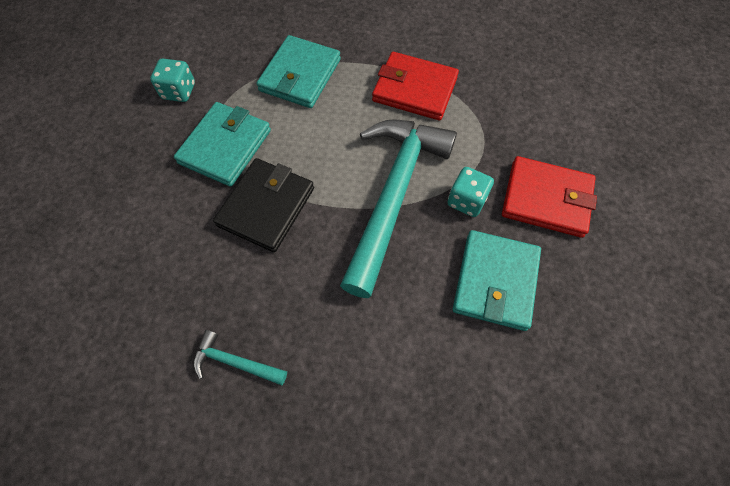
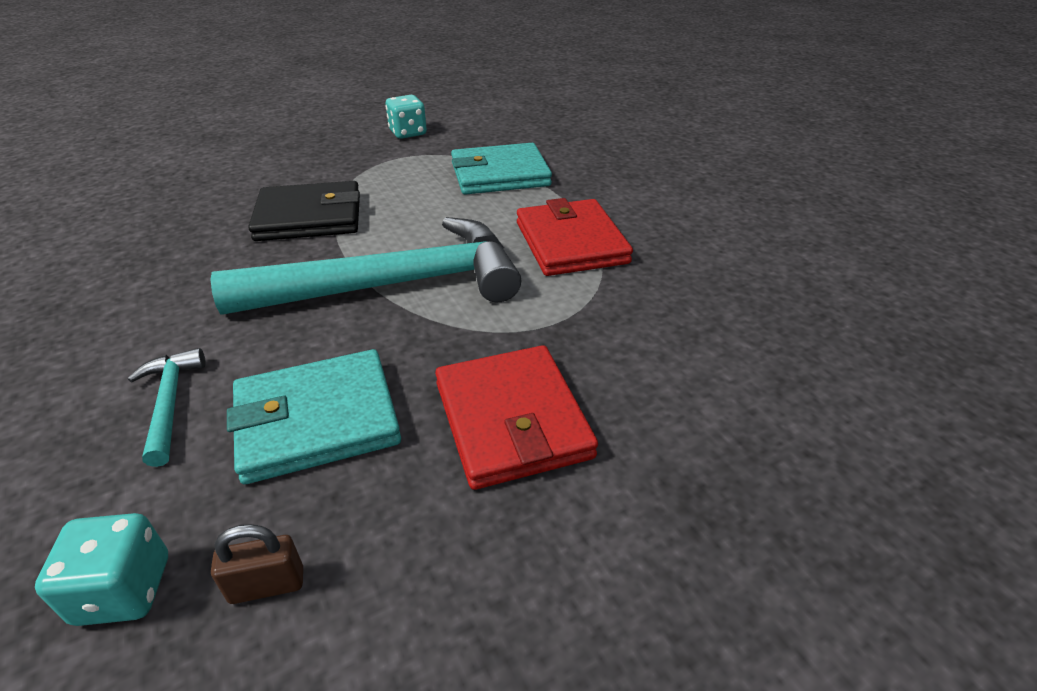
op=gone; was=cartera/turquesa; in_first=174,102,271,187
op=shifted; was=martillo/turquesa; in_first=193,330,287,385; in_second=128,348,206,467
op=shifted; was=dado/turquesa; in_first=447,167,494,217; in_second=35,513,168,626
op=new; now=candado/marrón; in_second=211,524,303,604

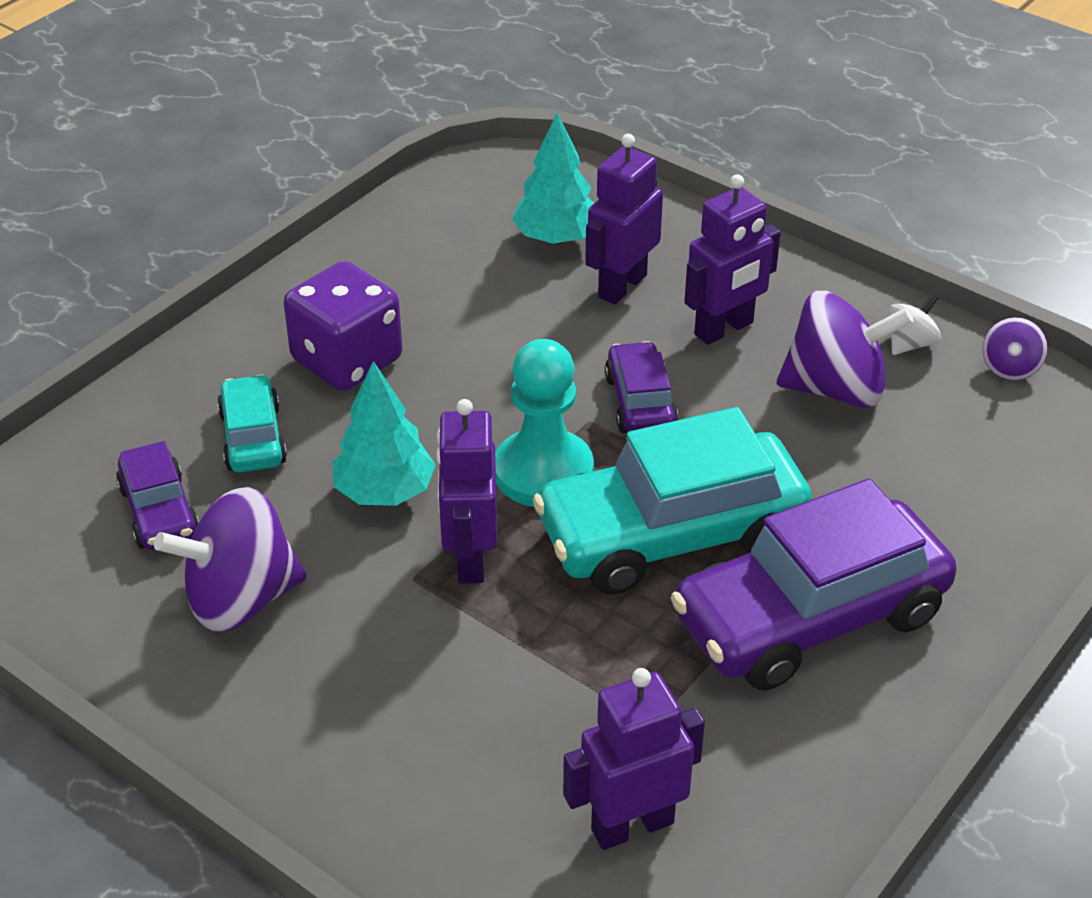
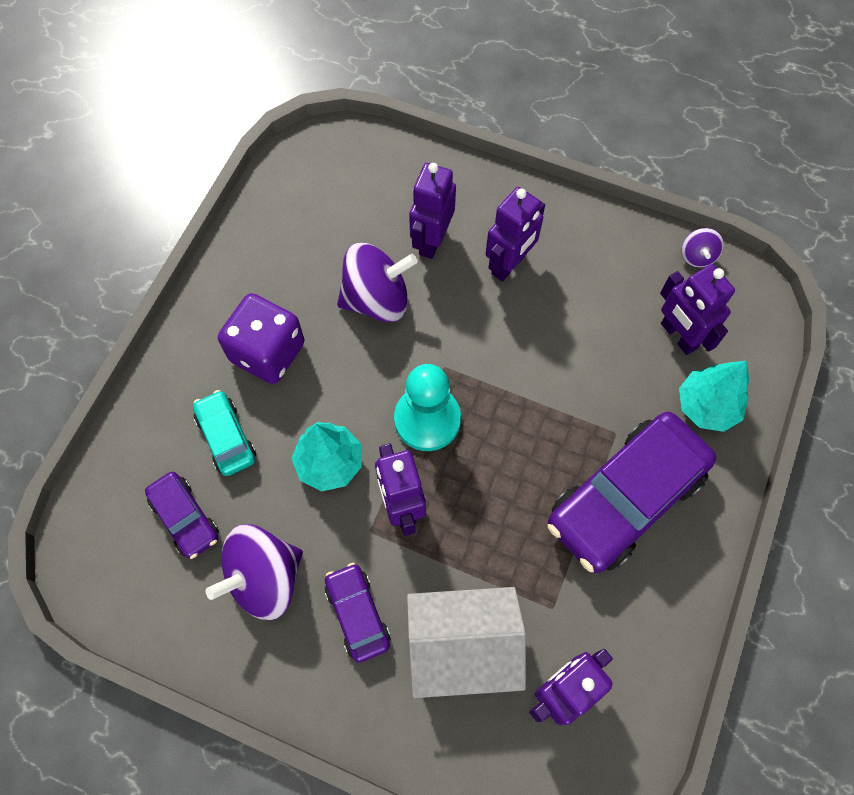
op=shifted; was=árbol/turquesa; in_first=512,113,594,245; in_second=679,361,749,432
op=gone; was=coche/turquesa; in_first=533,407,812,595
op=shifted; was=coche/morado; in_first=605,341,678,433; in_second=325,563,390,663
op=shifted; was=peonza/morado; in_first=777,291,913,408; in_second=337,243,418,322
op=gone; was=peonza/blanco; in_first=888,293,942,355
op=new; now=casa/blanco; in_second=407,587,526,698
op=new; now=robot/morado; in_second=660,264,735,355

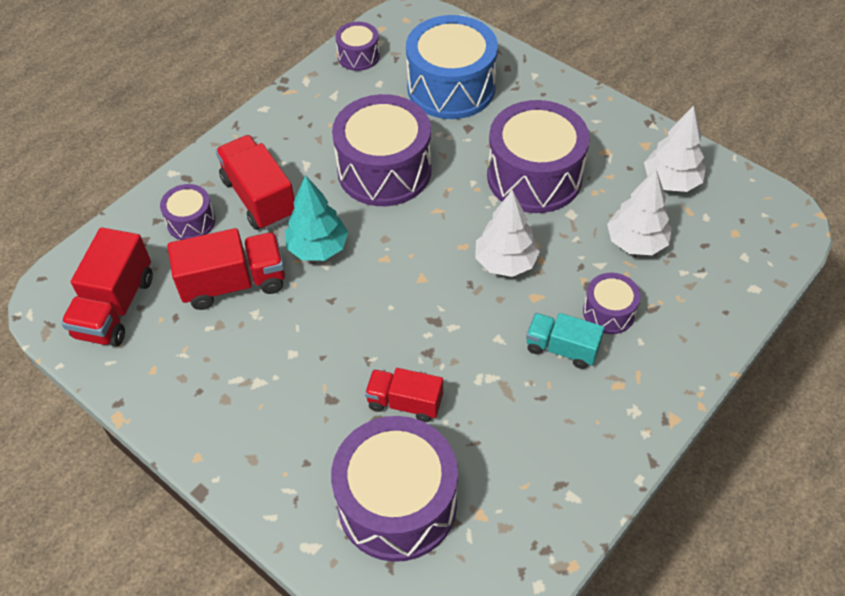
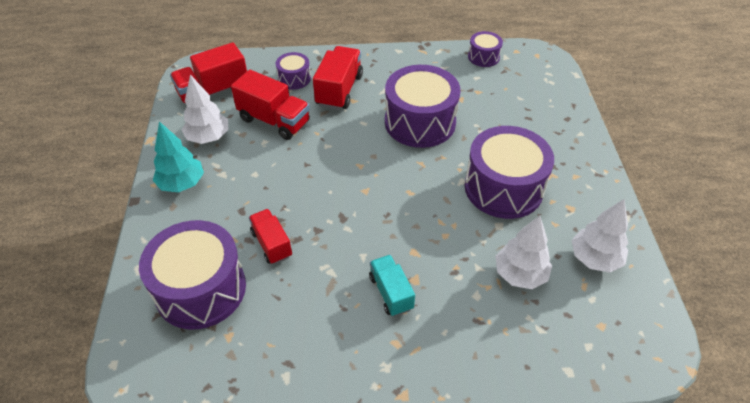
op=shifted; was=árbol/turquesa; in_first=285,175,348,261; in_second=153,121,204,193
op=gone; was=tambor/azul; in_first=406,15,498,119
op=shifted; was=árbol/blanco; in_first=475,190,540,277; in_second=182,75,228,144
op=gone; was=tambor/morado; in_first=583,273,641,334

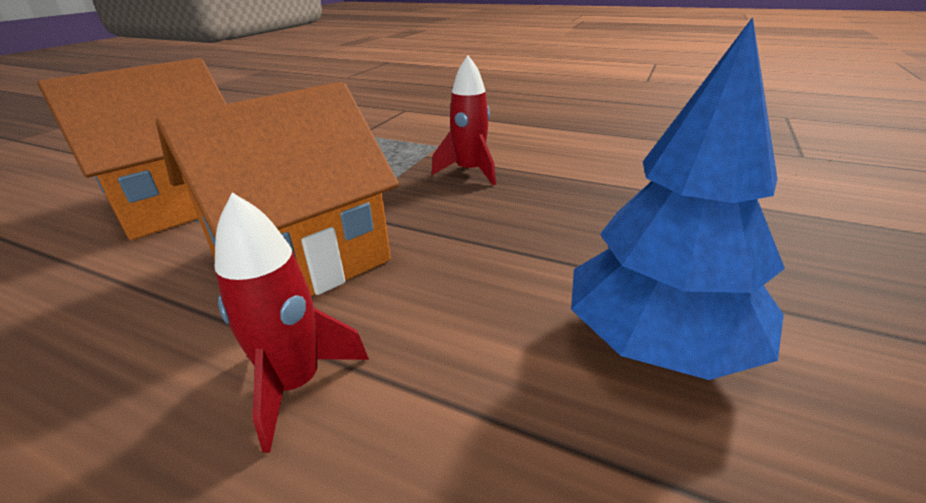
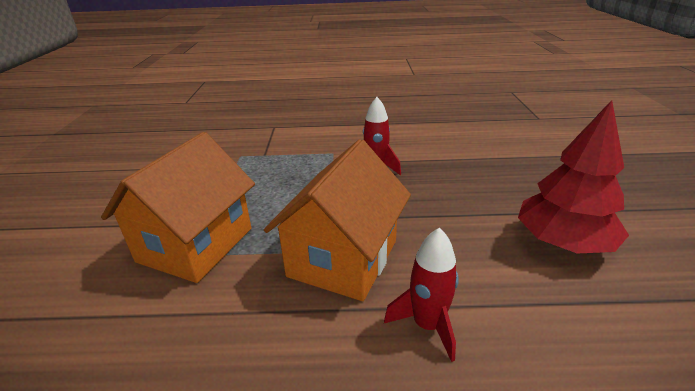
op=repainted; was=árbol/azul; now=árbol/rojo; in_first=571,17,785,380; in_second=518,100,629,254

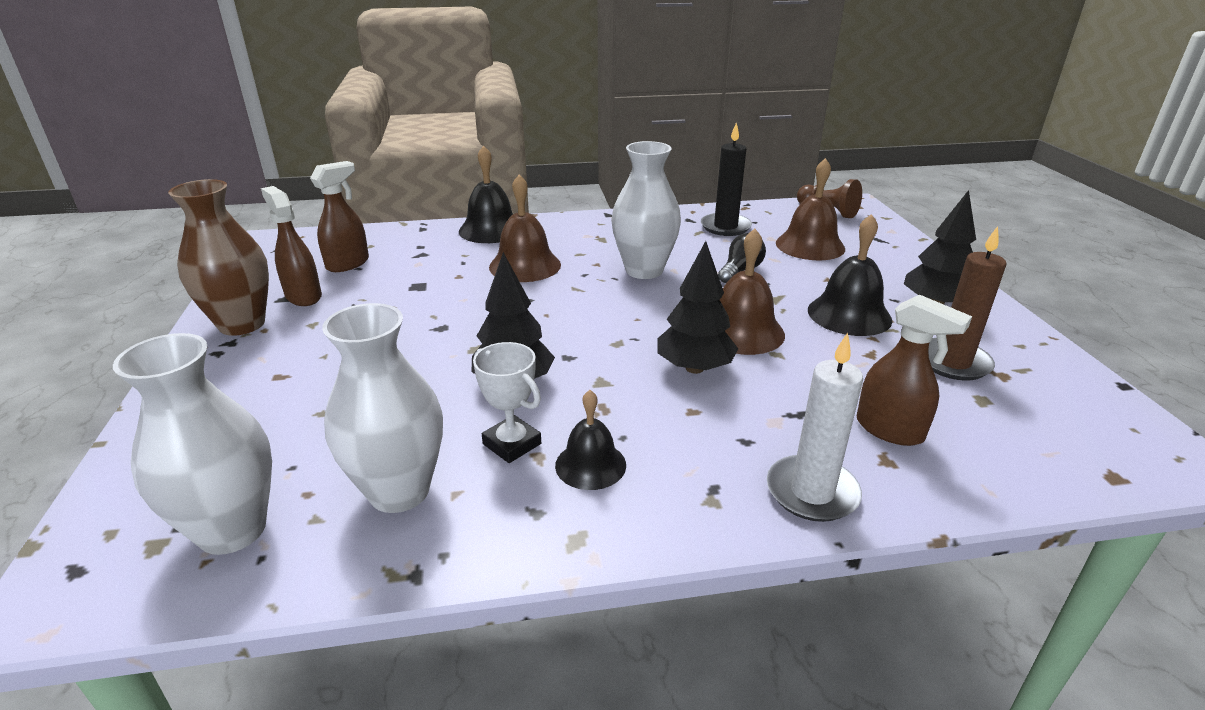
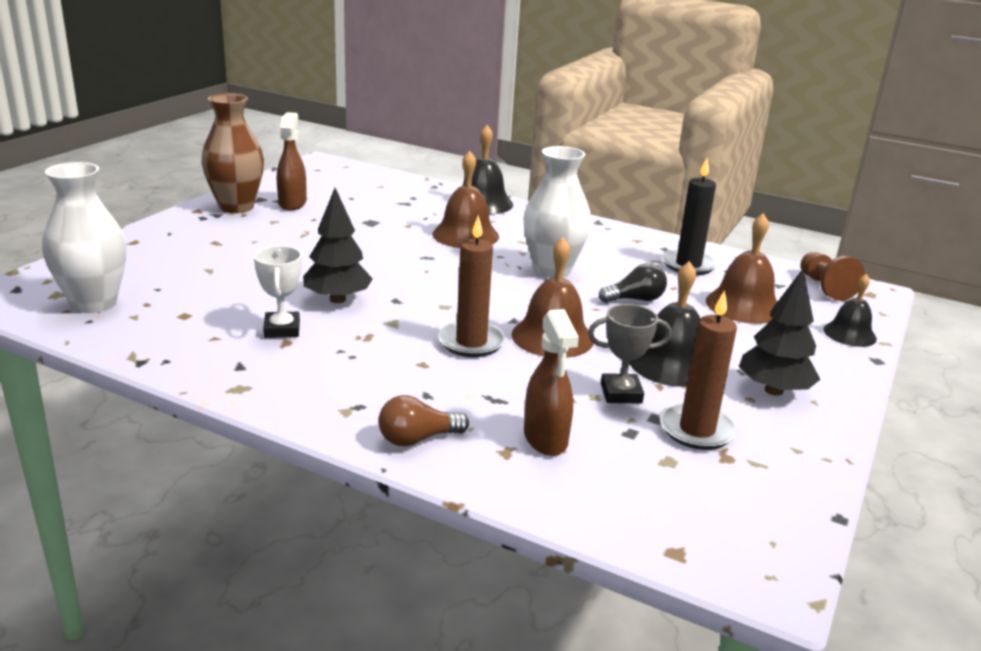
op=gone; was=pulverizador/marrón; in_first=310,161,369,272
op=gone; was=florero/blanco; in_first=322,303,443,513
op=shifted; was=campana/negro; in_first=555,390,626,490; in_second=823,274,877,347
op=swapped; was=árbol/negro; now=vela/marrón; in_first=658,241,738,374; in_second=438,215,505,357
op=swapped; was=vela/blanco; now=bombilla/marrón; in_first=767,333,863,522; in_second=378,395,469,446
op=new; now=trofeo/gris; in_second=588,304,672,404

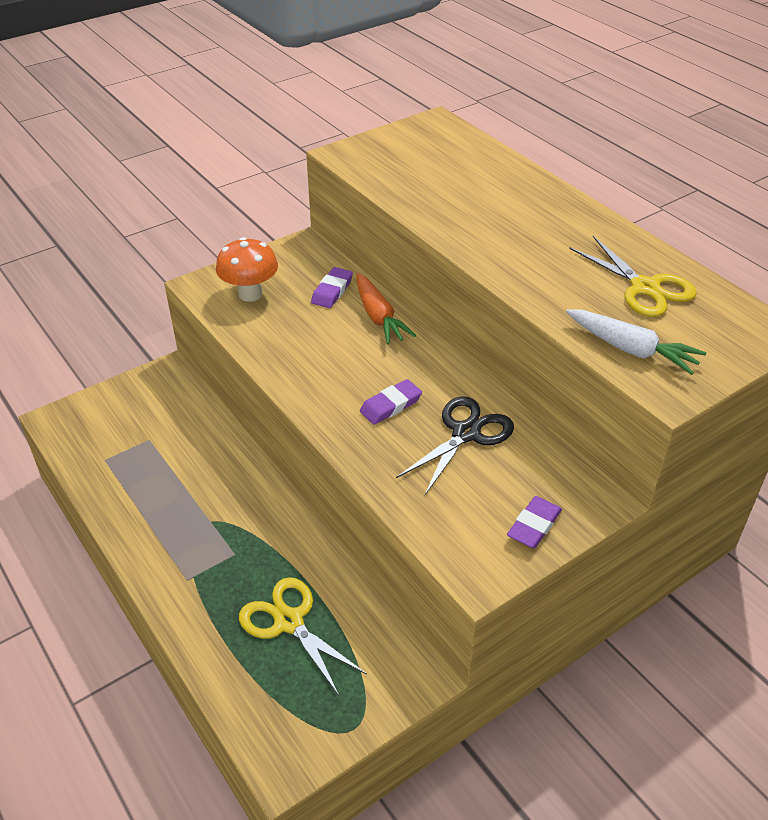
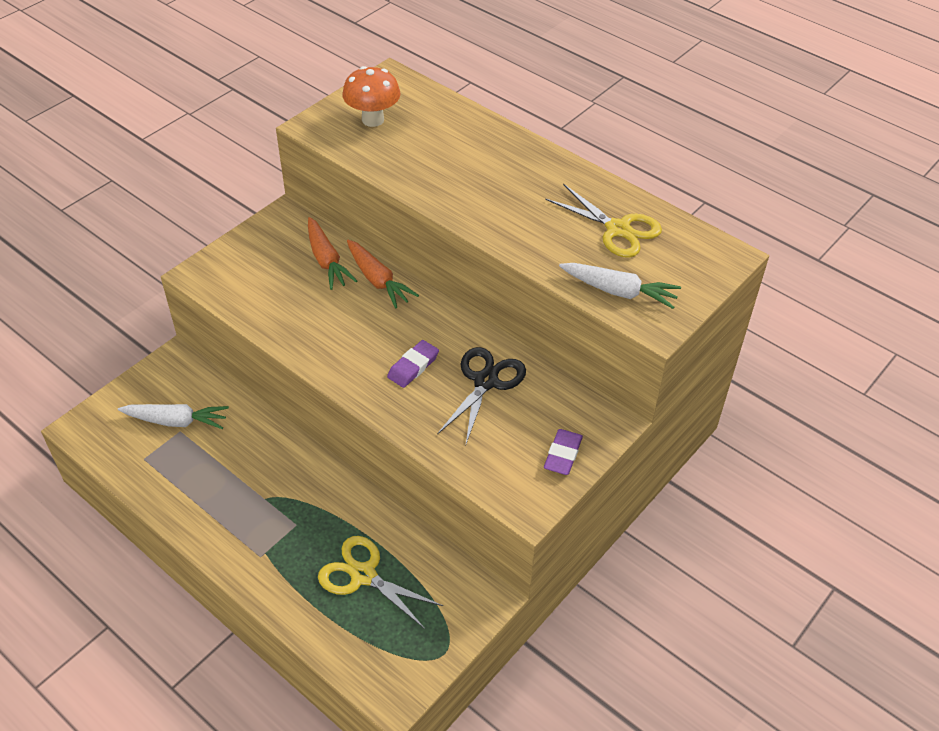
op=shifted; was=seta/naranja; in_first=216,237,278,302; in_second=342,66,400,127
op=swapped; was=goma de borrar/morado; now=zanahoria/naranja; in_first=311,267,353,308; in_second=308,217,357,290
op=new; now=zanahoria/blanco; in_second=118,404,229,429

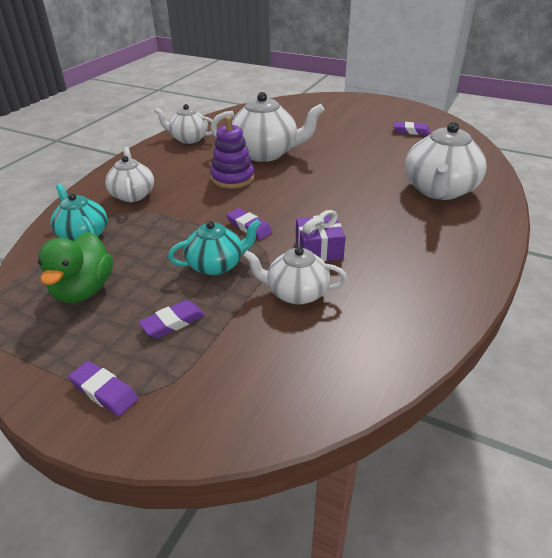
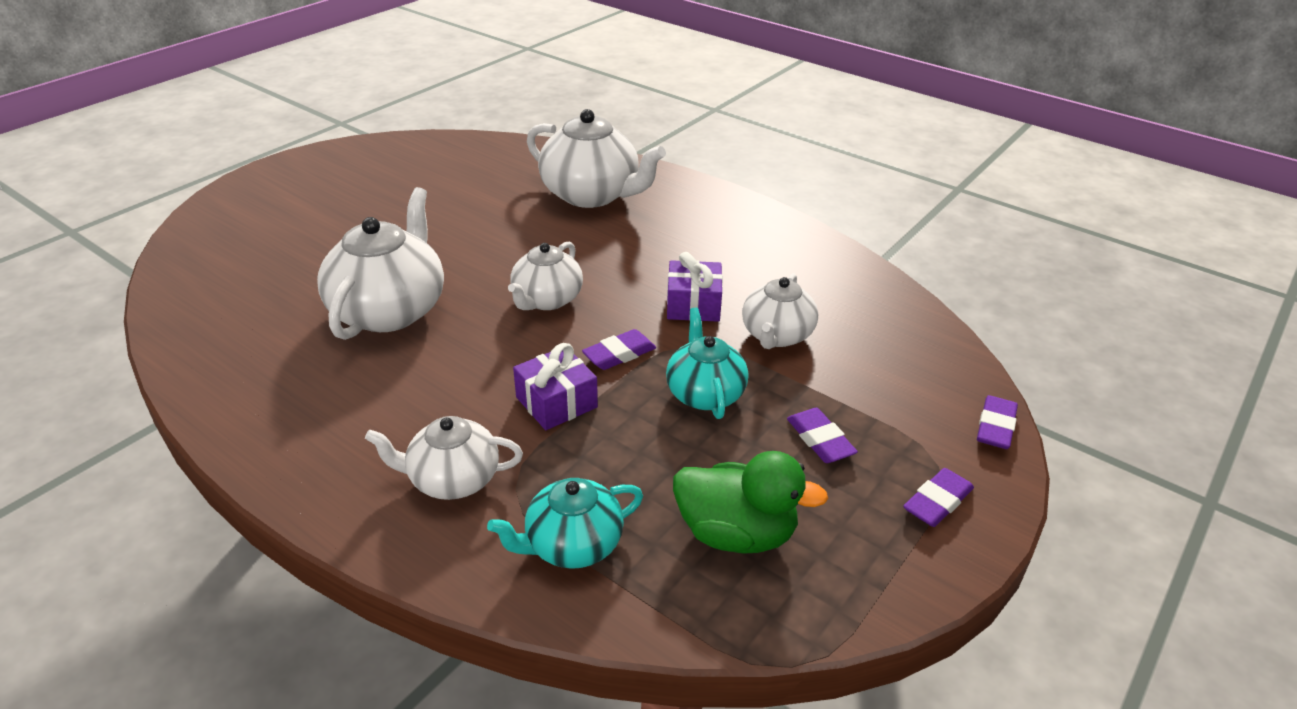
op=shifted; was=tetera/blanco; in_first=154,104,217,144; in_second=508,242,583,310
op=gone; was=juguete apilable/morado; in_first=210,116,254,189
op=shifted; was=goma de borrar/morado; in_first=393,122,430,135; in_second=977,395,1018,449
op=new; now=regalo/morado; in_second=513,343,598,430

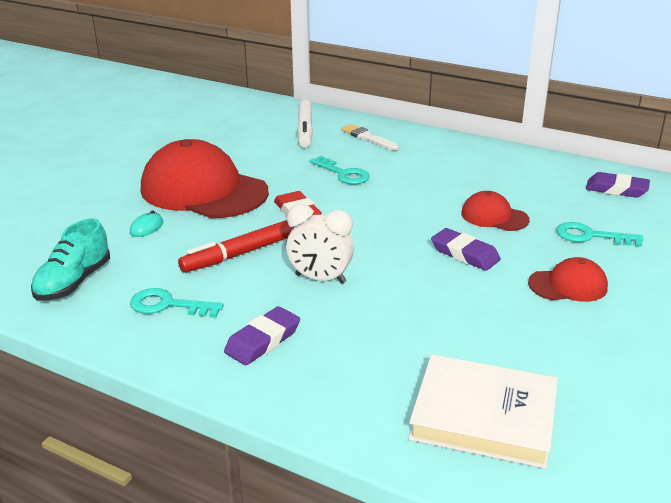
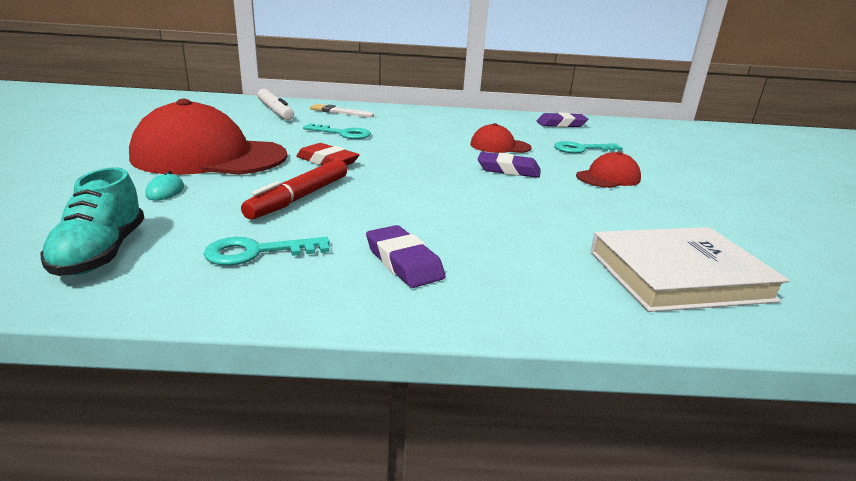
op=rotated; was=goma de borrar/morado; in_first=224,306,300,365; in_second=366,225,446,288; clockwise=-45
op=gone; was=despertador/blanco; in_first=286,204,354,284

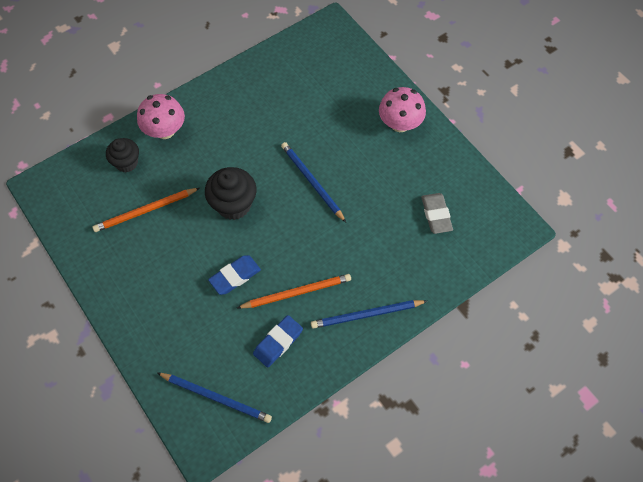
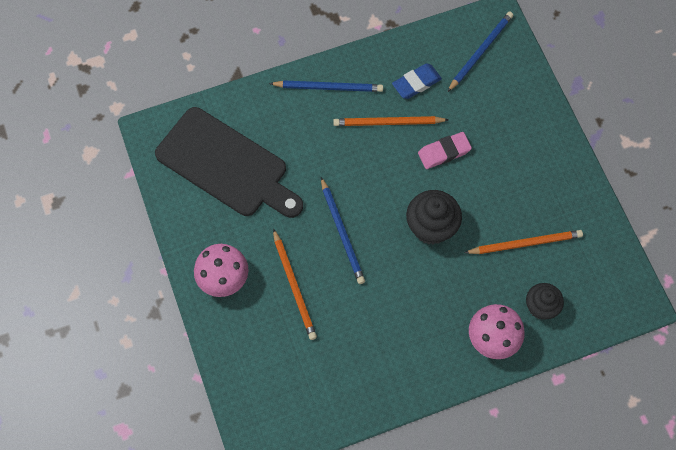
op=rotated; was=lápiz/azul; in_first=158,373,272,423; in_second=448,12,513,92; clockwise=90
op=repainted; was=goma de borrar/azul; now=goma de borrar/rosa; in_first=208,255,261,295; in_second=418,132,472,169
op=swapped; was=goma de borrar/gris; now=tabla de cortar/negro; in_first=421,193,453,234; in_second=155,107,303,218
op=new; now=lápiz/naranja; in_second=273,228,317,340

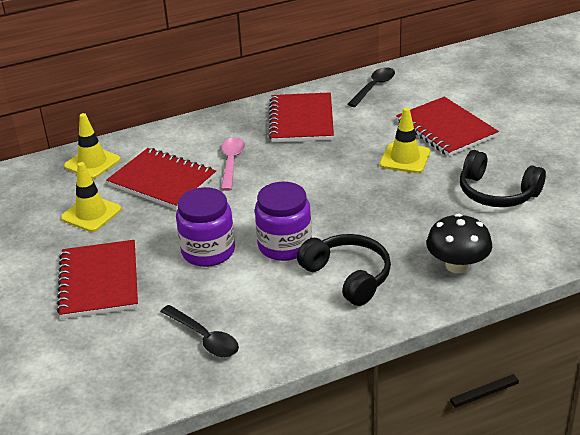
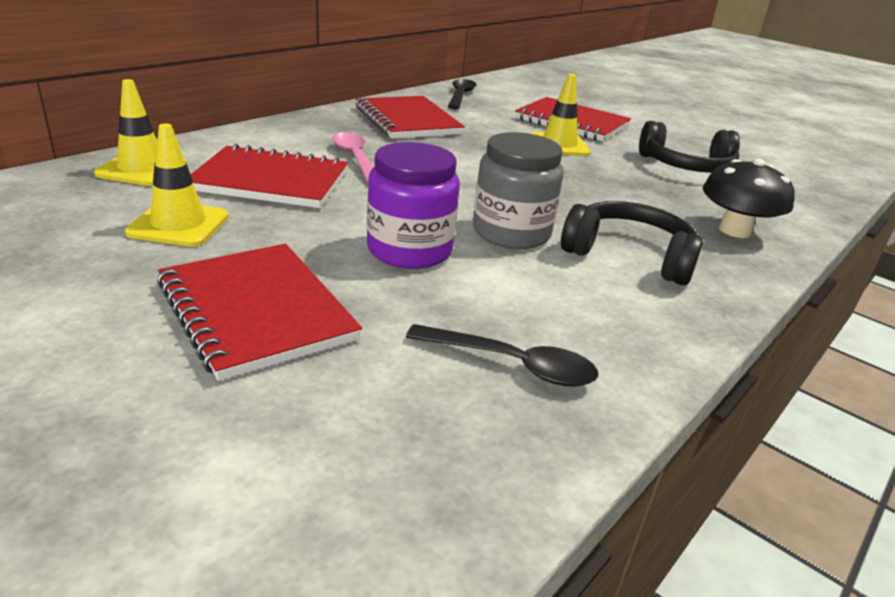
op=repainted; was=tarro/morado; now=tarro/gris; in_first=255,182,312,261; in_second=473,132,564,249

